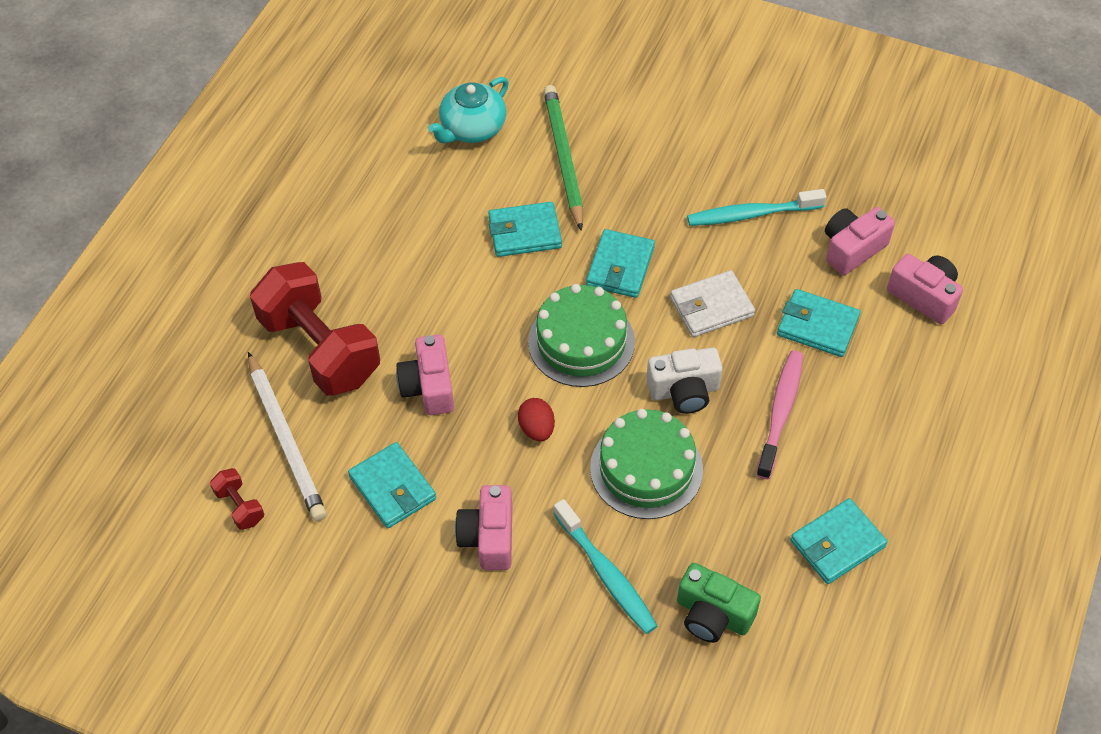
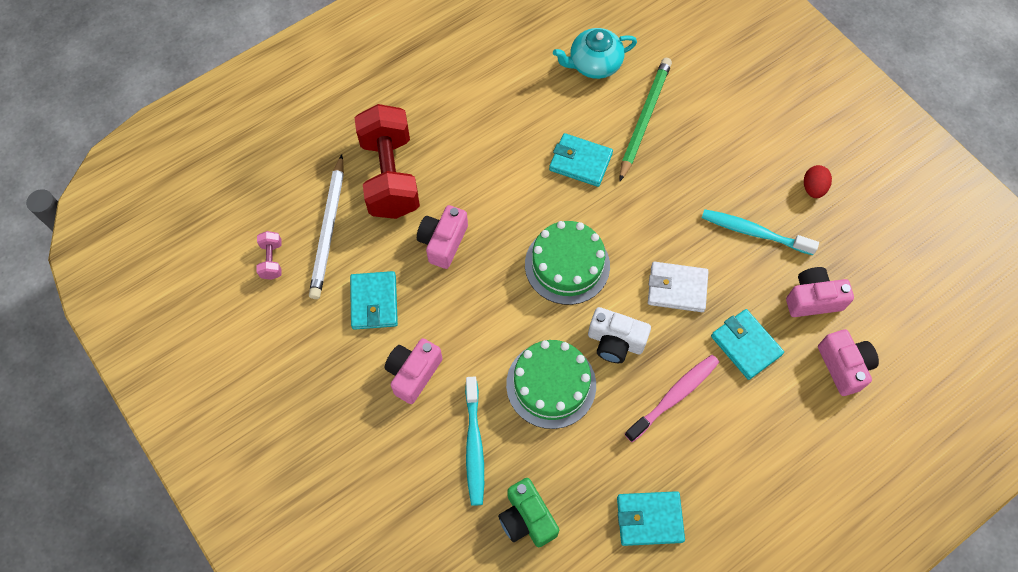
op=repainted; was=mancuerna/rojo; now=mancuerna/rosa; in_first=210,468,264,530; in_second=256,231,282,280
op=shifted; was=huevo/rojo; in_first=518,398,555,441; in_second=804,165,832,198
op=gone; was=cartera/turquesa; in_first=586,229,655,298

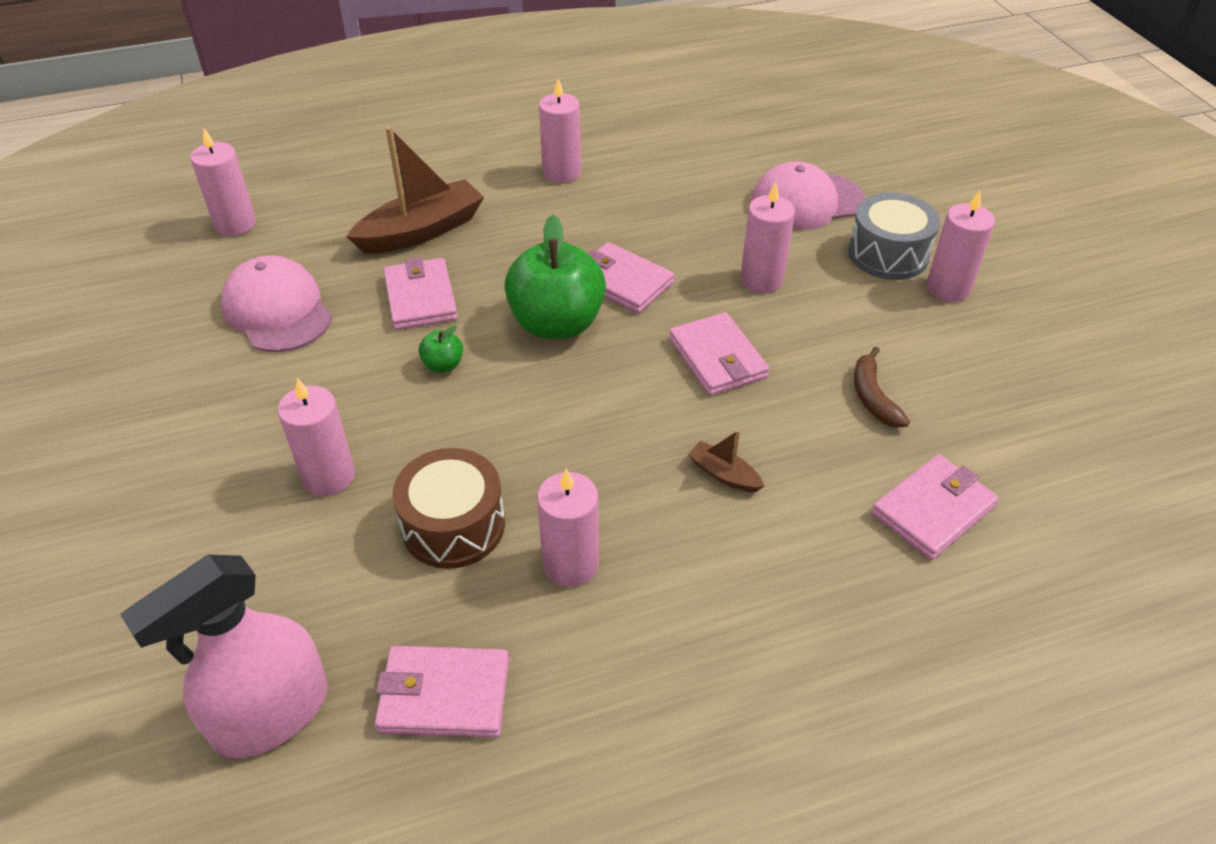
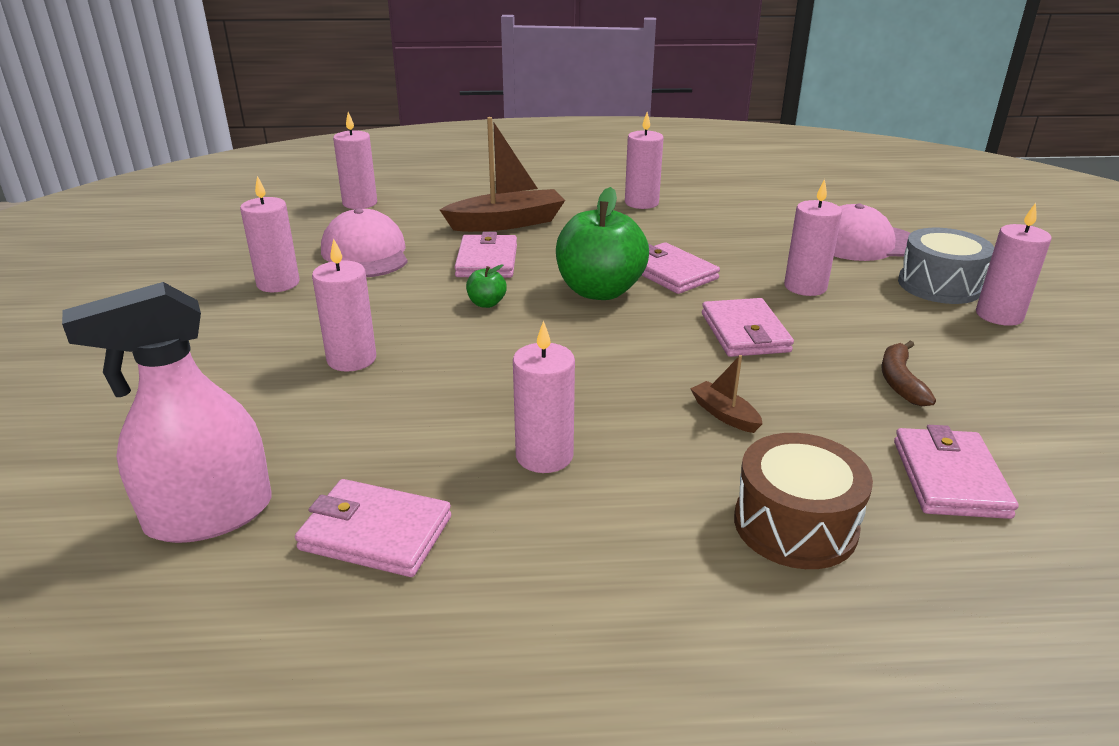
op=shifted; was=tambor/marrón; in_first=392,448,505,569; in_second=734,433,873,569
op=rotated; was=cartera/rosa; in_first=872,454,999,560; in_second=894,425,1019,519; clockwise=-60
op=new; now=vela/rosa; in_second=240,176,300,292

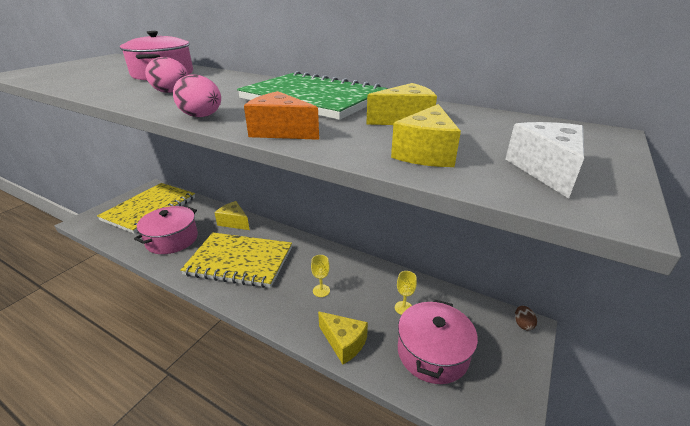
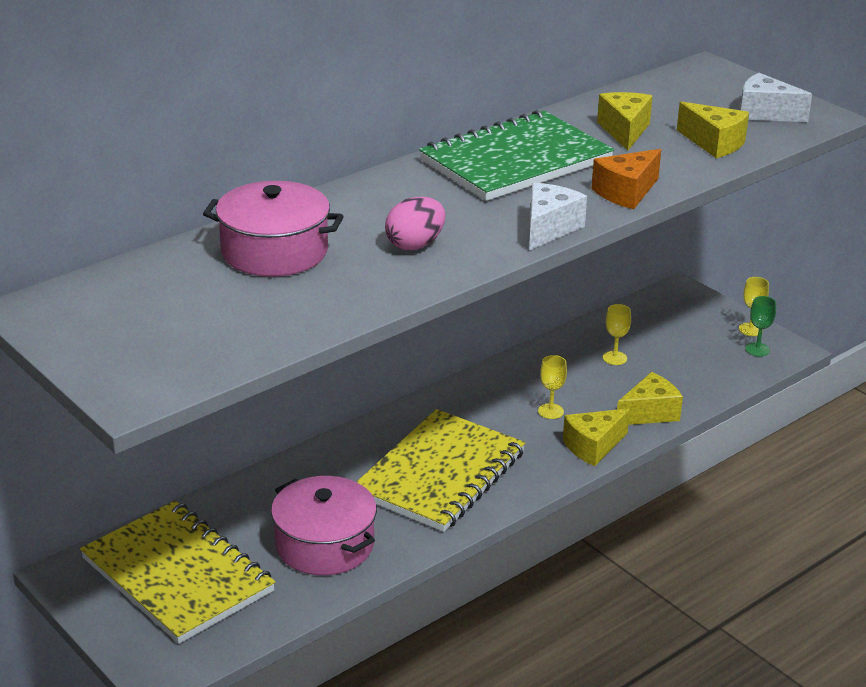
op=swapped; was=huevo/rosa; now=queso/blanco; in_first=173,75,221,117; in_second=529,183,587,250
op=shifted; was=queso/amarillo; in_first=214,201,250,230; in_second=563,408,630,466
op=gone; was=olla/rosa; in_first=398,300,478,384
op=gone; was=huevo/marrón; in_first=515,306,537,330
op=new; now=copa/amarillo; in_second=739,277,769,336
op=new; now=copa/verde; in_second=745,296,776,356

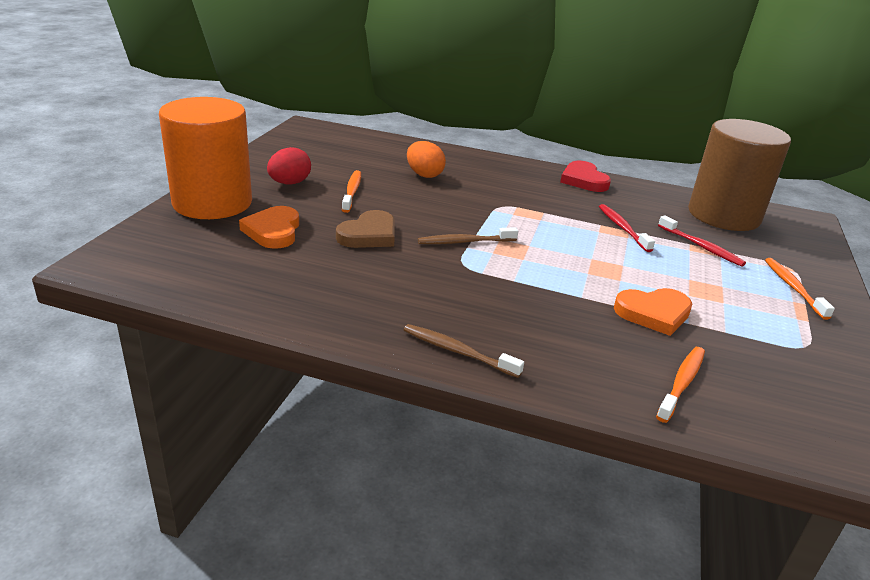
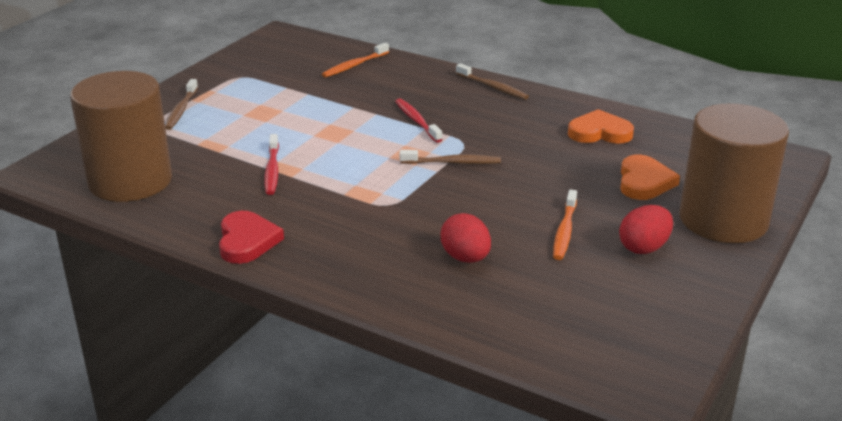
op=repainted; was=cilindro/naranja; now=cilindro/marrón; in_first=159,97,252,219; in_second=679,103,789,243
op=gone; was=corazón/marrón; in_first=336,210,395,248
op=repainted; was=huevo/naranja; now=huevo/rojo; in_first=407,141,446,178; in_second=441,213,491,263
op=shifted; was=corazón/naranja; in_first=614,288,692,336; in_second=568,109,634,144
op=shifted; was=cepillo de dientes/rojo; in_first=658,215,746,267; in_second=395,99,443,143
op=repainted; was=cepillo de dientes/naranja; now=cepillo de dientes/marrón; in_first=765,258,835,320; in_second=165,79,198,130

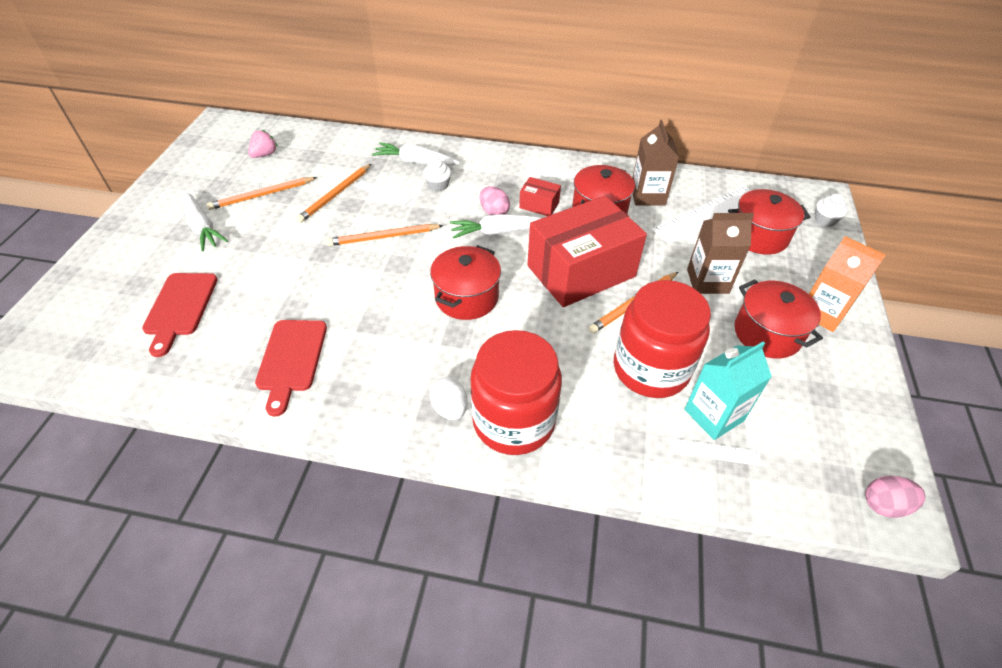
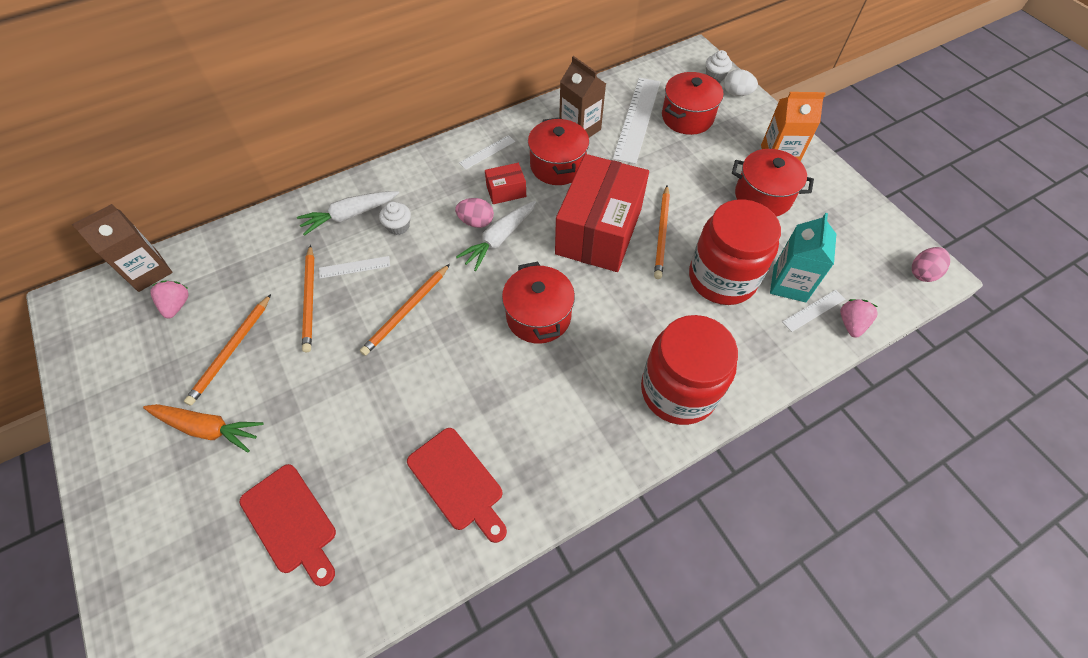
op=repainted; was=zanahoria/blanco; now=zanahoria/naranja; in_first=183,192,228,251; in_second=143,404,263,453
op=shifted; was=huevo/blanco; in_first=430,377,468,420; in_second=724,69,758,96
op=shifted; was=cartón de leche/marrón; in_first=687,213,754,294; in_second=72,204,173,292
op=new; now=fresa/rosa; in_second=840,299,878,338

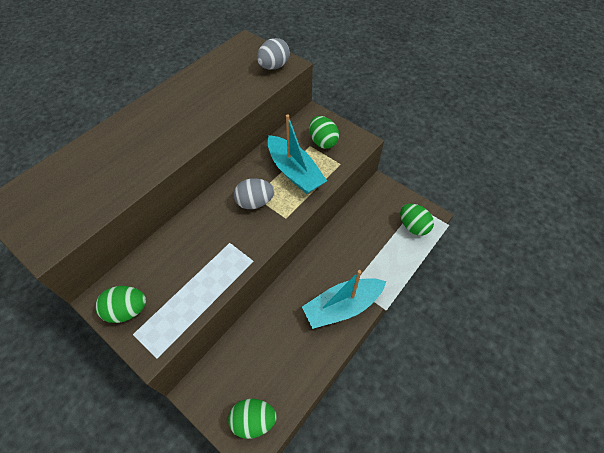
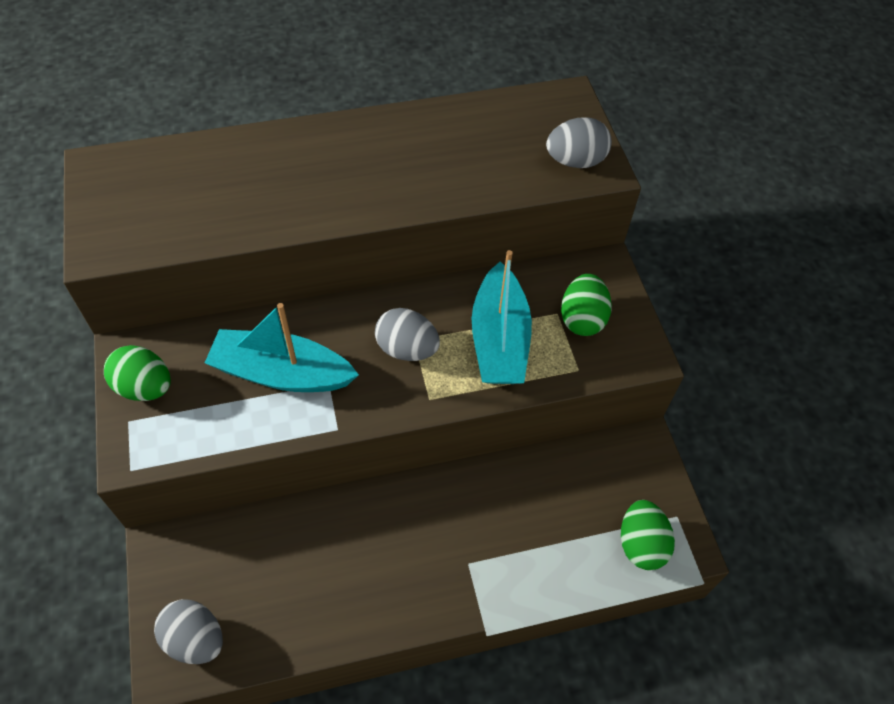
op=repainted; was=huevo/verde; now=huevo/gris; in_first=228,399,277,439; in_second=154,599,223,664
op=shifted; was=barco/turquesa; in_first=302,270,386,329; in_second=205,303,359,392

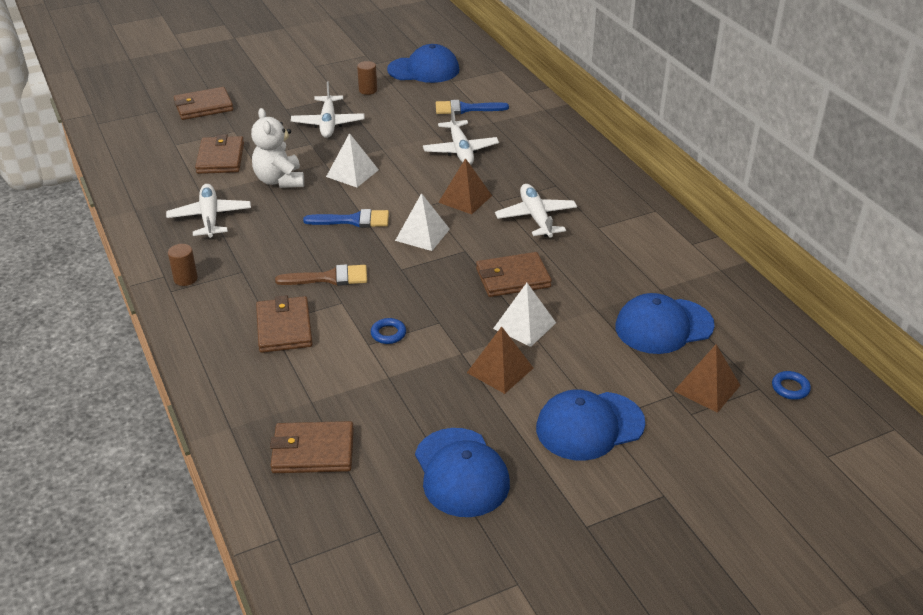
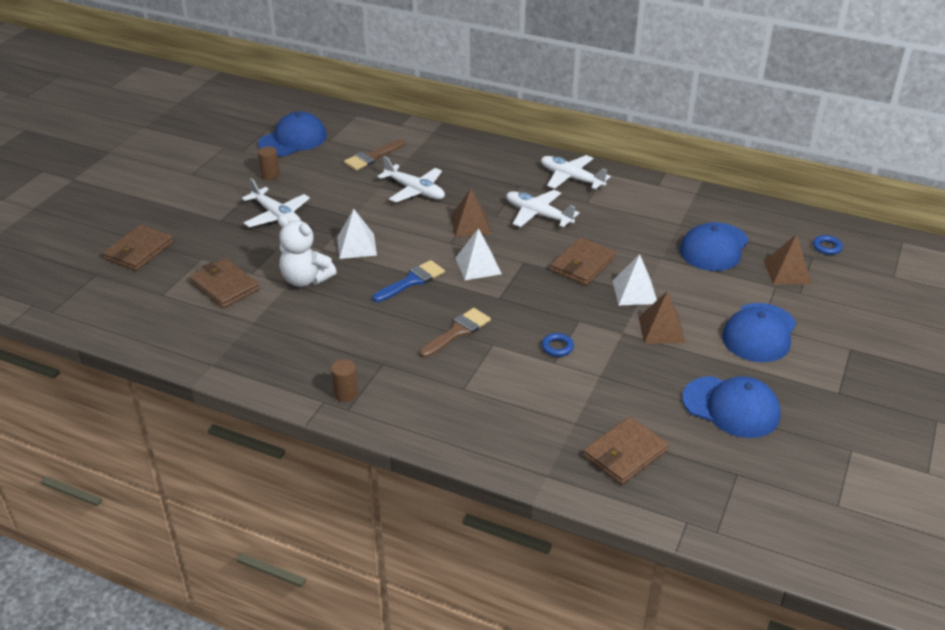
op=shifted; was=avión/blanco; in_first=166,184,251,238; in_second=541,155,611,189
op=gone; was=cartera/marrón; in_first=256,295,313,353
op=repainted; was=pincel/azul; now=pincel/marrón; in_first=436,100,509,114; in_second=344,139,405,171

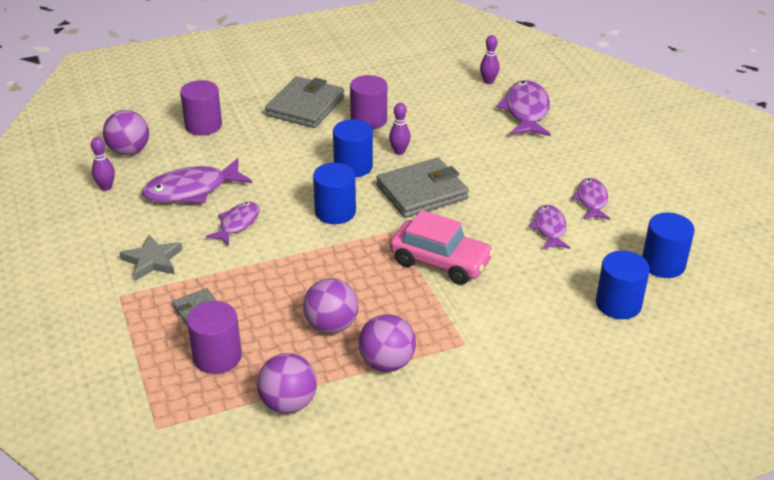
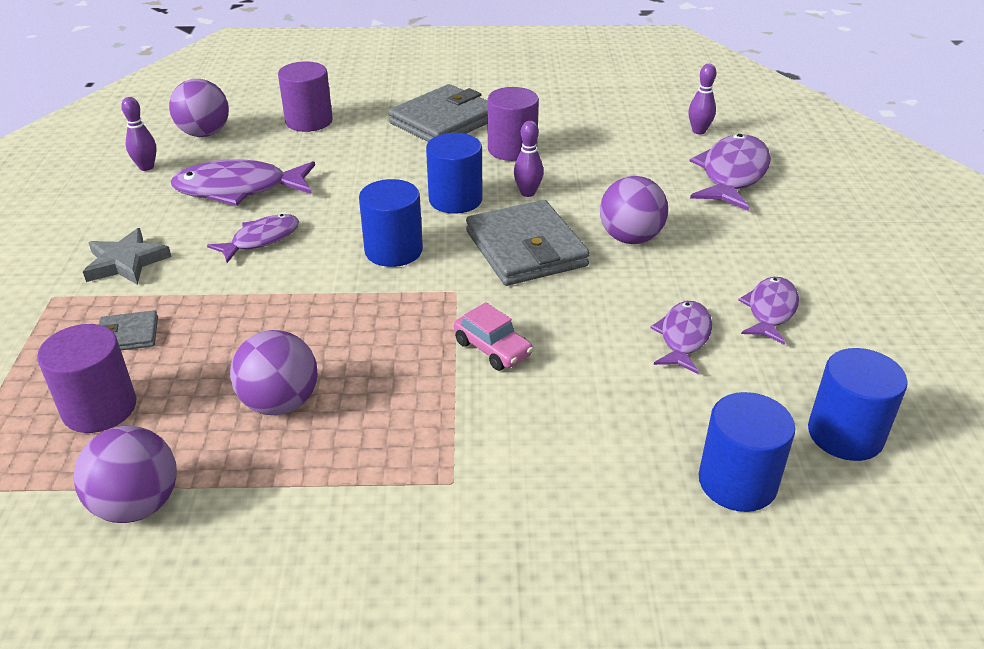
op=shifted; was=pelota/morado; in_first=358,314,416,372; in_second=600,176,668,244
op=rotated; was=cartera/gris; in_first=376,158,469,218; in_second=466,200,590,286; clockwise=75
op=scaled; was=coche/rosa; in_first=390,210,494,285; in_second=454,302,533,371; ratio=0.56

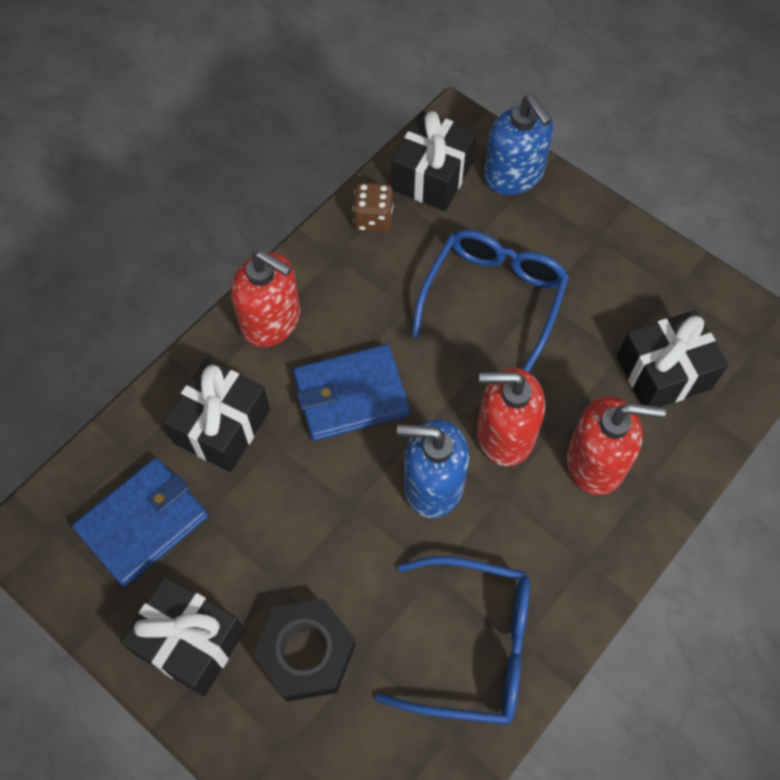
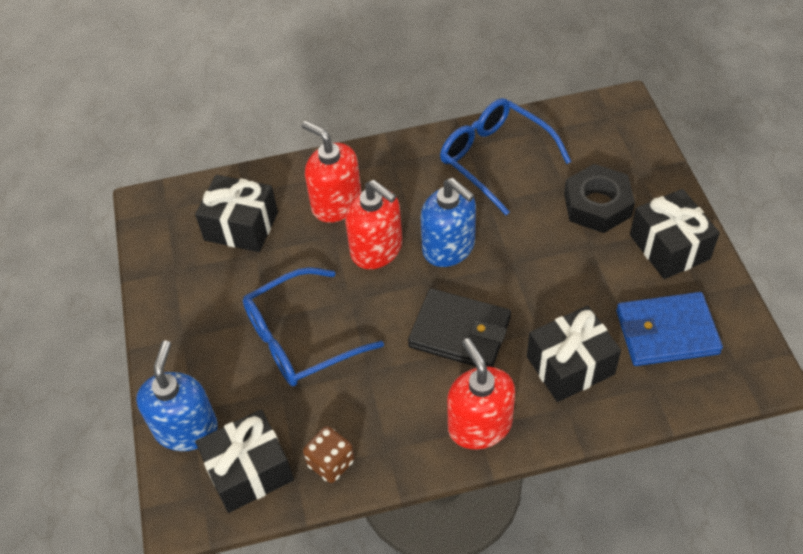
op=repainted; was=cartera/azul; now=cartera/negro; in_first=293,344,410,441; in_second=408,288,511,367

